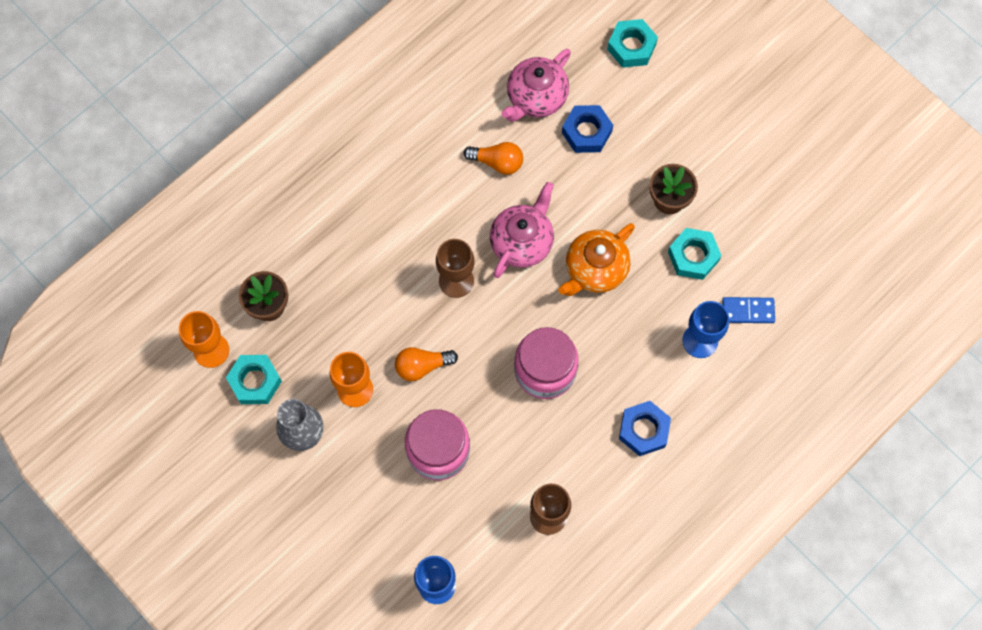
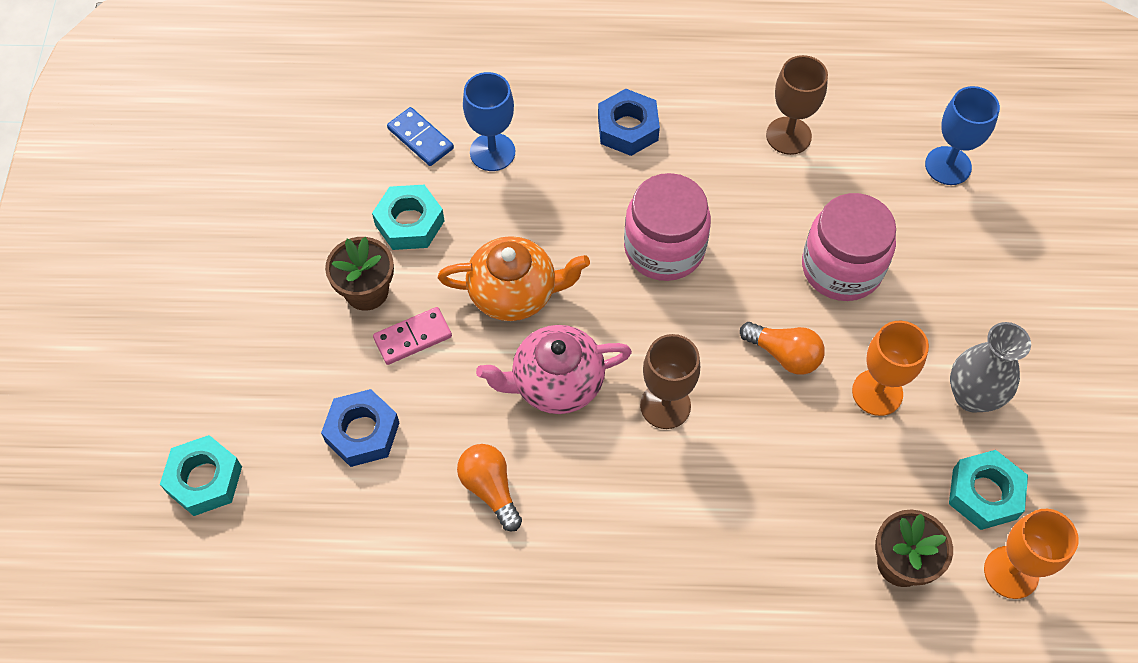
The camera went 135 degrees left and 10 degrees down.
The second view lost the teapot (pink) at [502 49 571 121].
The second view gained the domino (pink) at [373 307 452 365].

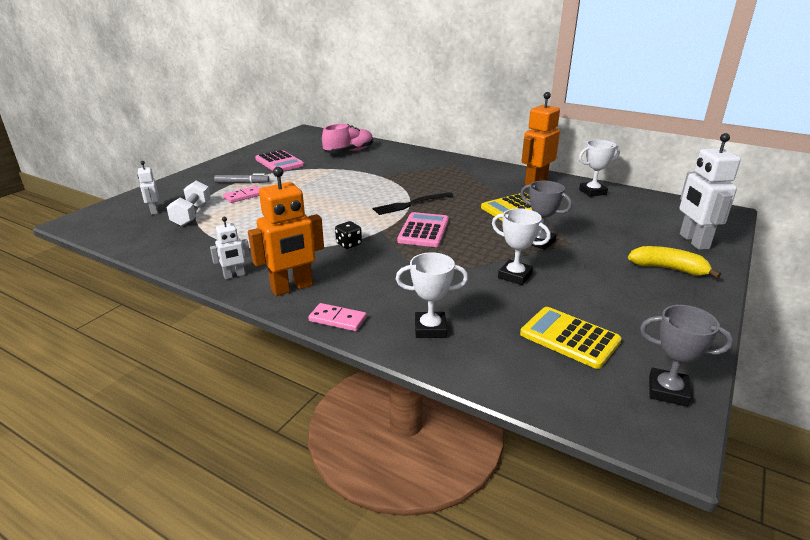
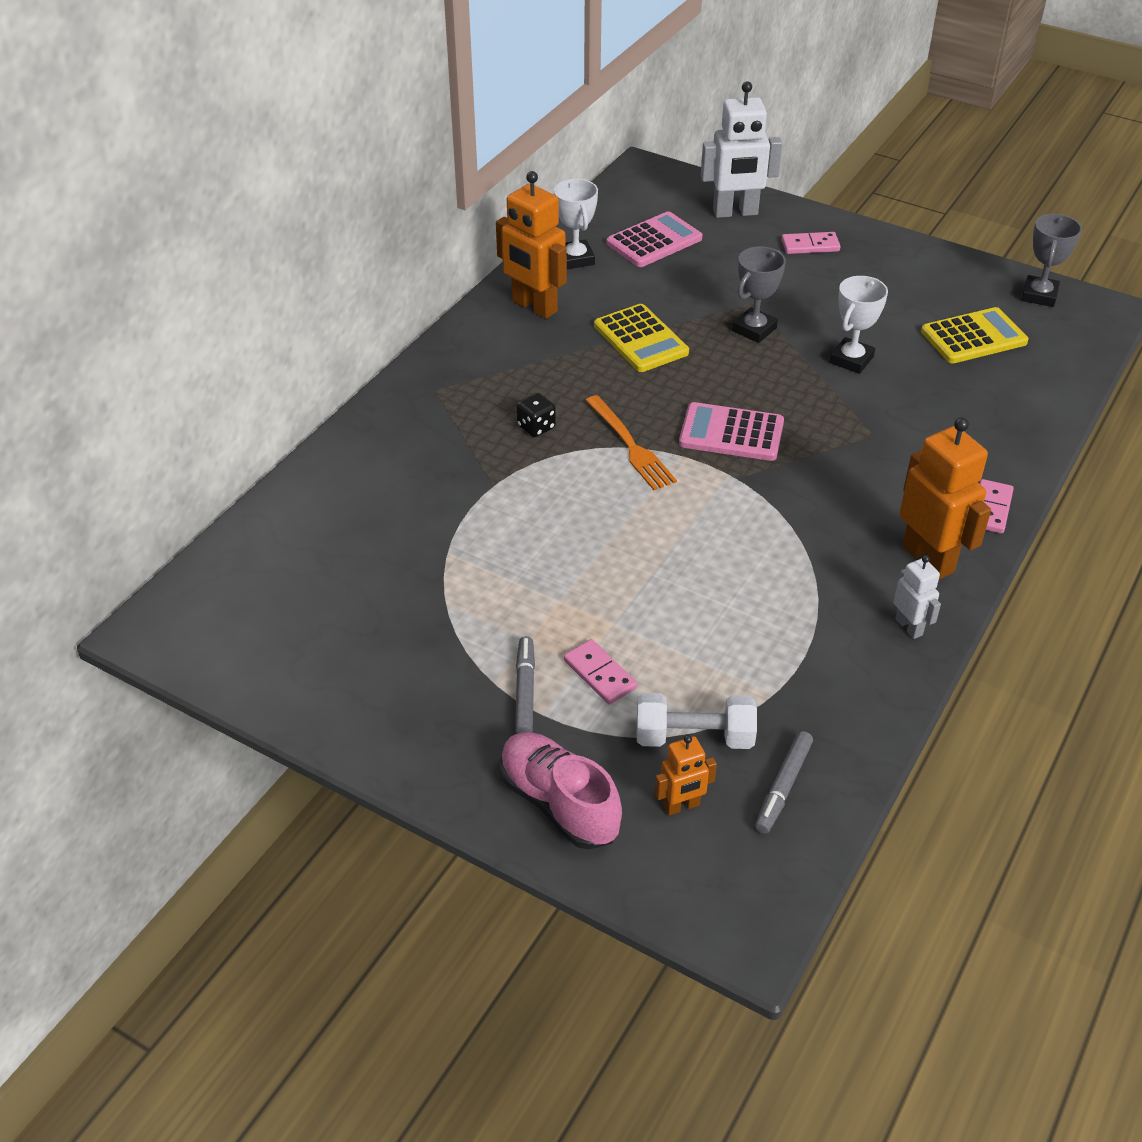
The camera went 90 degrees left and 15 degrees up.
The shoe (pink) ended up elsewhere, having gone from [322 124 373 153] to [500 732 622 849].
The calculator (pink) ended up elsewhere, having gone from [255 150 304 171] to [607 211 702 267].
What was the robot (white) at [138 161 159 215] turned into the robot (orange) at [655 735 717 816].
What was the fork (black) at [373 192 453 215] turned into the fork (orange) at [585 395 677 490].
The dice (black) ended up elsewhere, having gone from [335 221 362 249] to [516 393 556 437].
Where the banana (yellow) stood at [628 246 721 279], the domino (pink) came to stand at [782 232 841 254].
The second view lost the trophy (white) at [396 252 468 338].
The calculator (yellow) at [520 307 622 369] ended up facing another way, 150 degrees counterclockwise from before.
The second view gained the marker (grey) at [755 731 813 834].

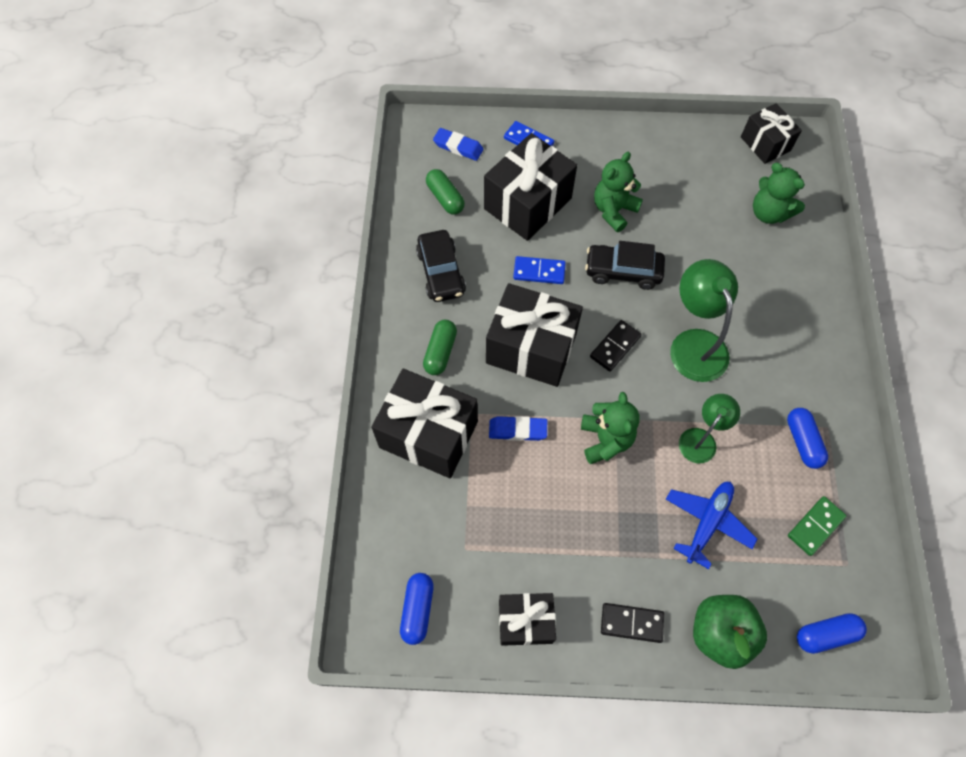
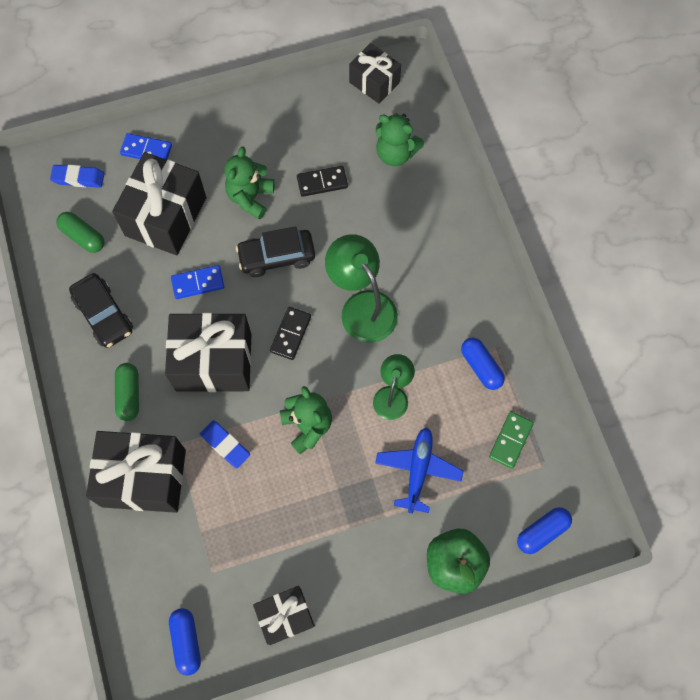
The camera went 20 degrees left and 5 degrees up.
The eraser (blue) at [489 416 547 441] ended up facing another way, 60 degrees clockwise from before.
The domino (black) ended up elsewhere, having gone from [601 603 664 643] to [297 166 348 197].

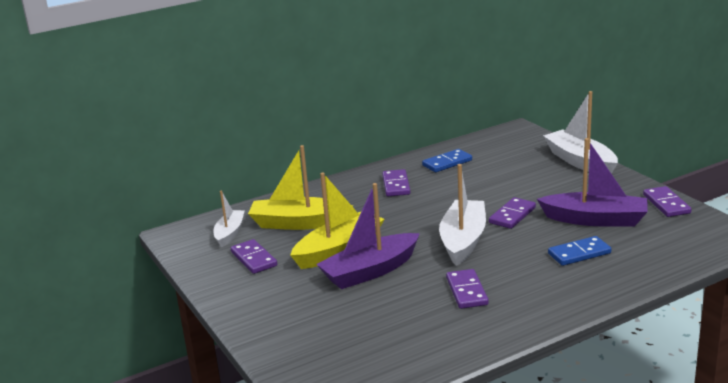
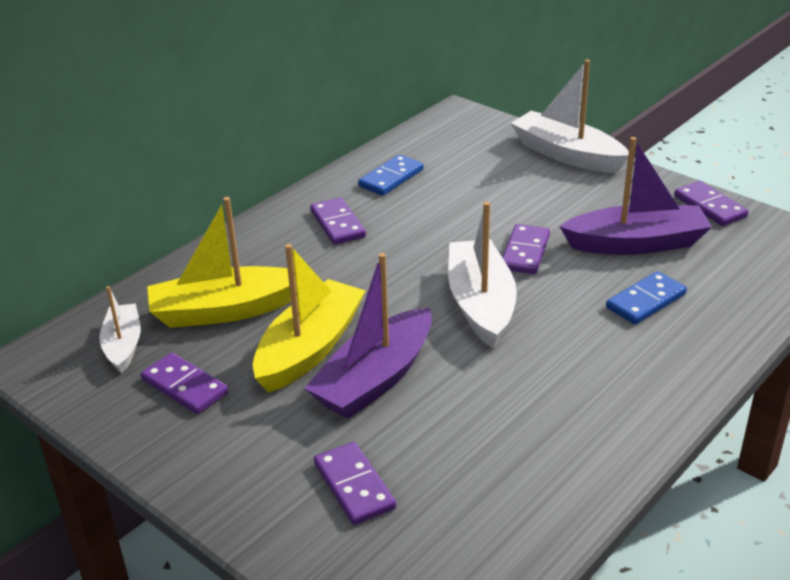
The camera went 20 degrees left and 10 degrees up.
The domino (purple) ended up elsewhere, having gone from [446 269 489 309] to [314 442 396 525].

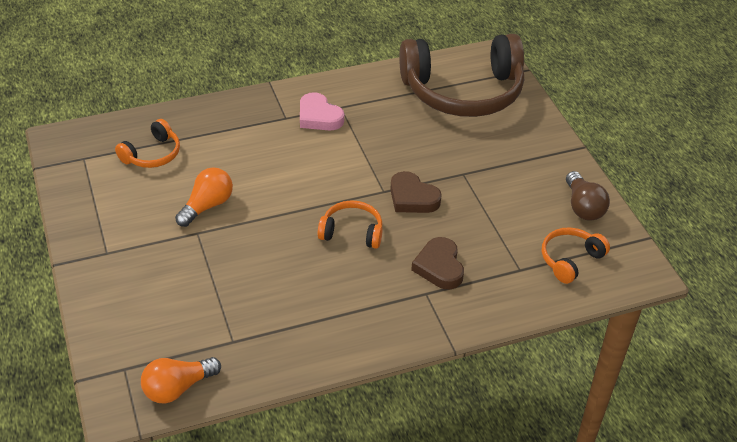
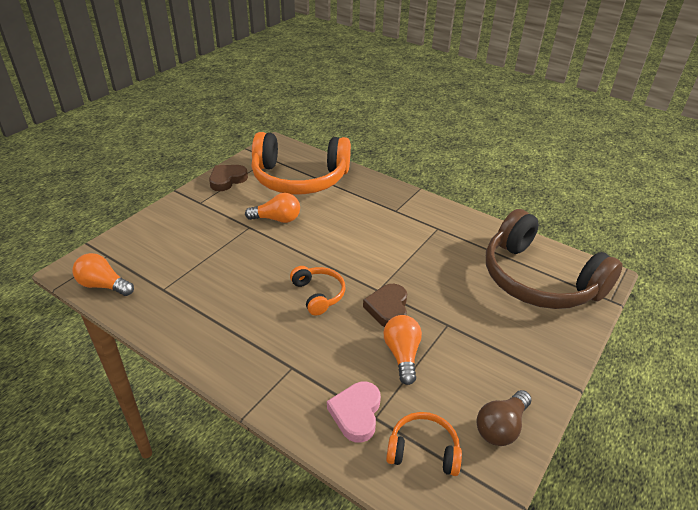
The camera went 55 degrees right and 5 degrees down.
The heart (pink) ended up elsewhere, having gone from [300 92 344 131] to [327 382 381 443].
The size of the headphones (orange) at [115 119 180 168] changed by a factor of 2.23.
The heart (brown) ended up elsewhere, having gone from [411 237 464 289] to [209 165 248 191].
The second view gained the light bulb (orange) at [384 315 422 385].

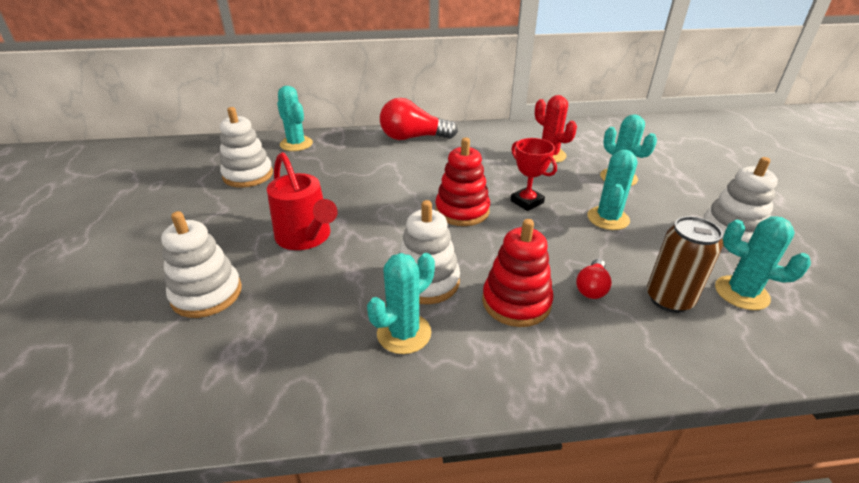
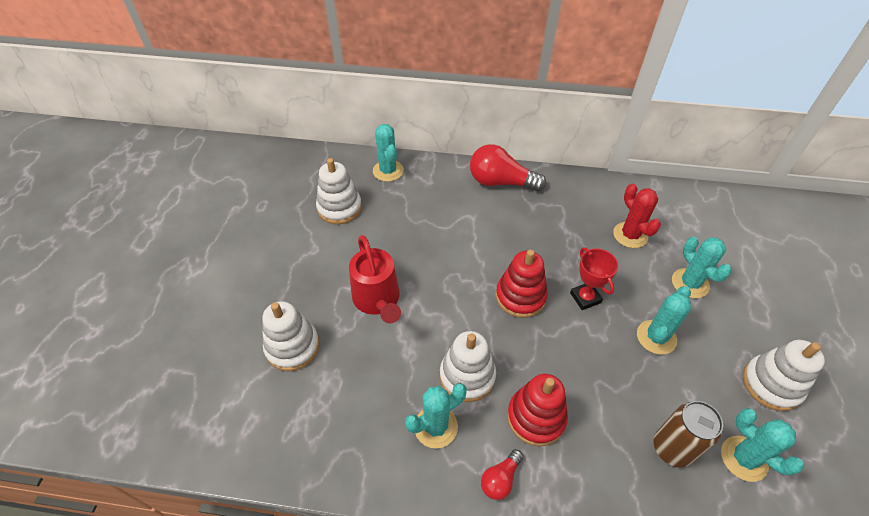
The camera went 15 degrees right and 15 degrees up.
The light bulb (red) ended up elsewhere, having gone from [576 259 612 299] to [481 449 523 500].

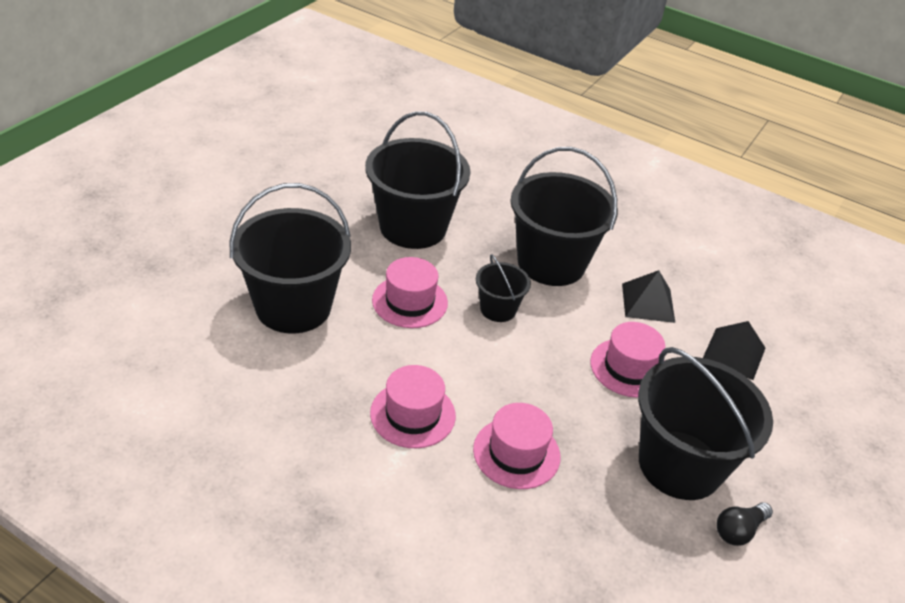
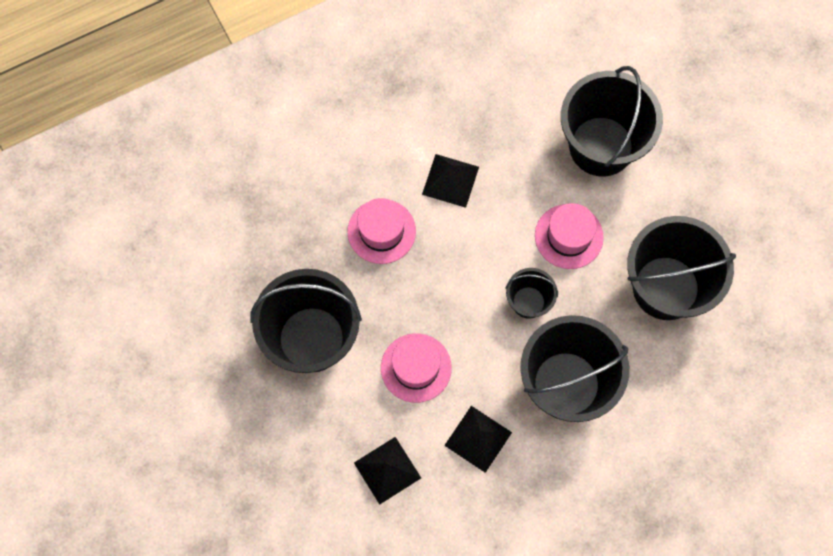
The camera went 125 degrees right and 30 degrees up.
Where the hat (pink) stood at [370 365 456 448], the pyramid (black) came to stand at [422 154 479 208].
The second view lost the light bulb (black) at [717 502 773 546].

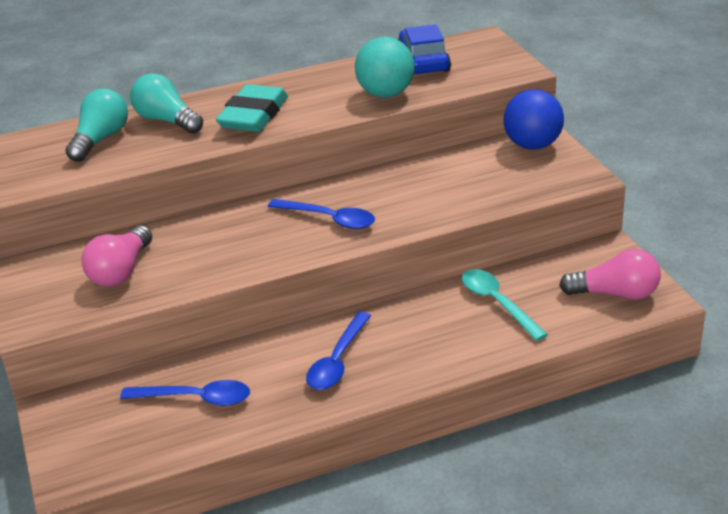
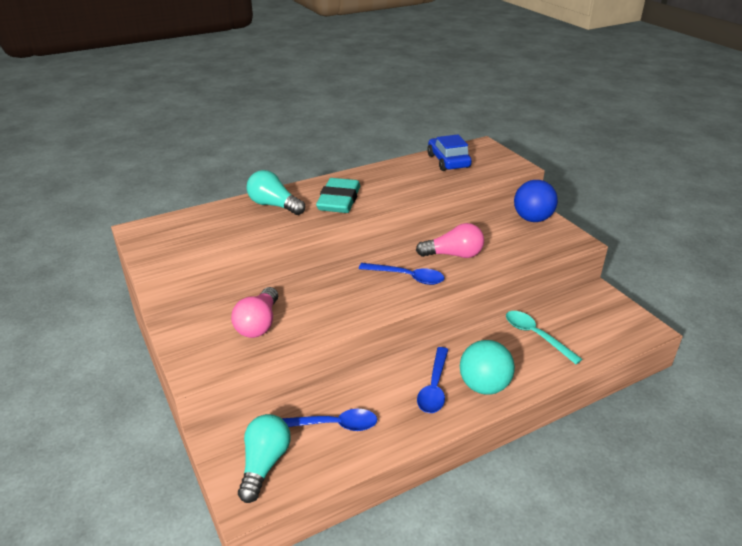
The camera went 10 degrees left and 0 degrees up.
The ball (turquoise) ended up elsewhere, having gone from [355 37 415 98] to [460 340 515 395].
The light bulb (turquoise) ended up elsewhere, having gone from [65 88 128 162] to [238 414 291 503].
The light bulb (pink) ended up elsewhere, having gone from [559 249 661 300] to [416 223 484 258].

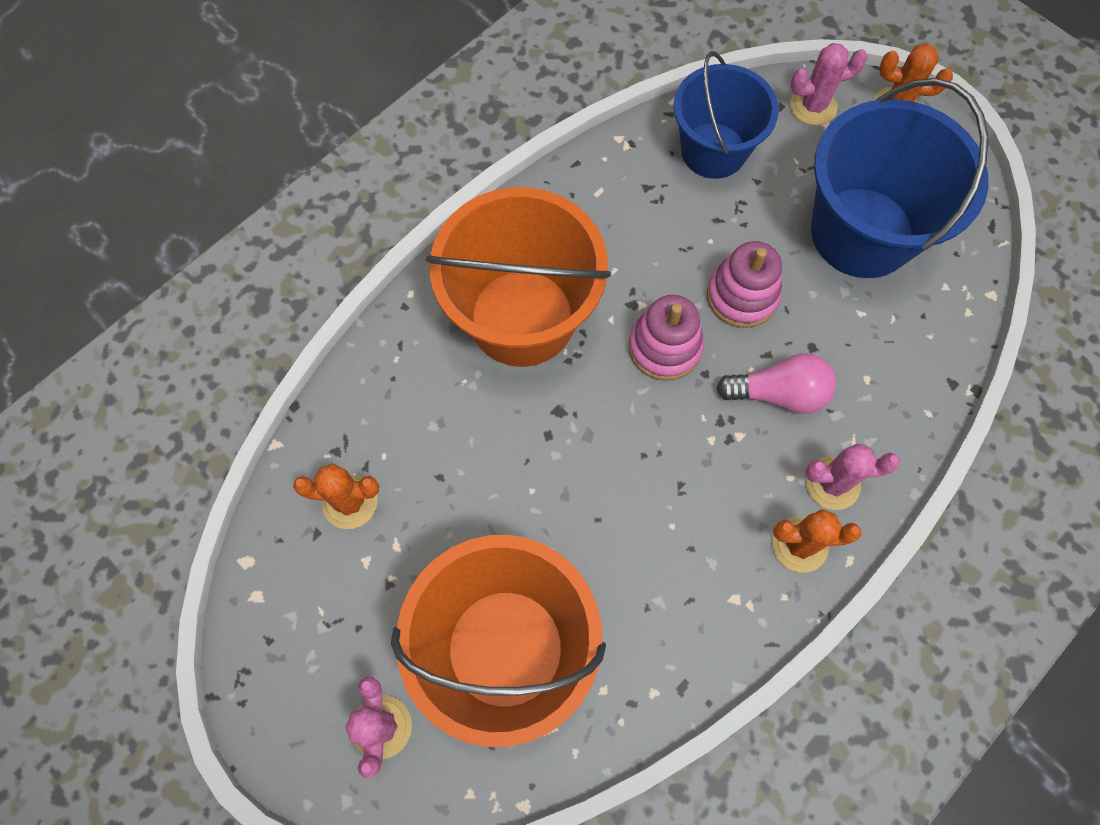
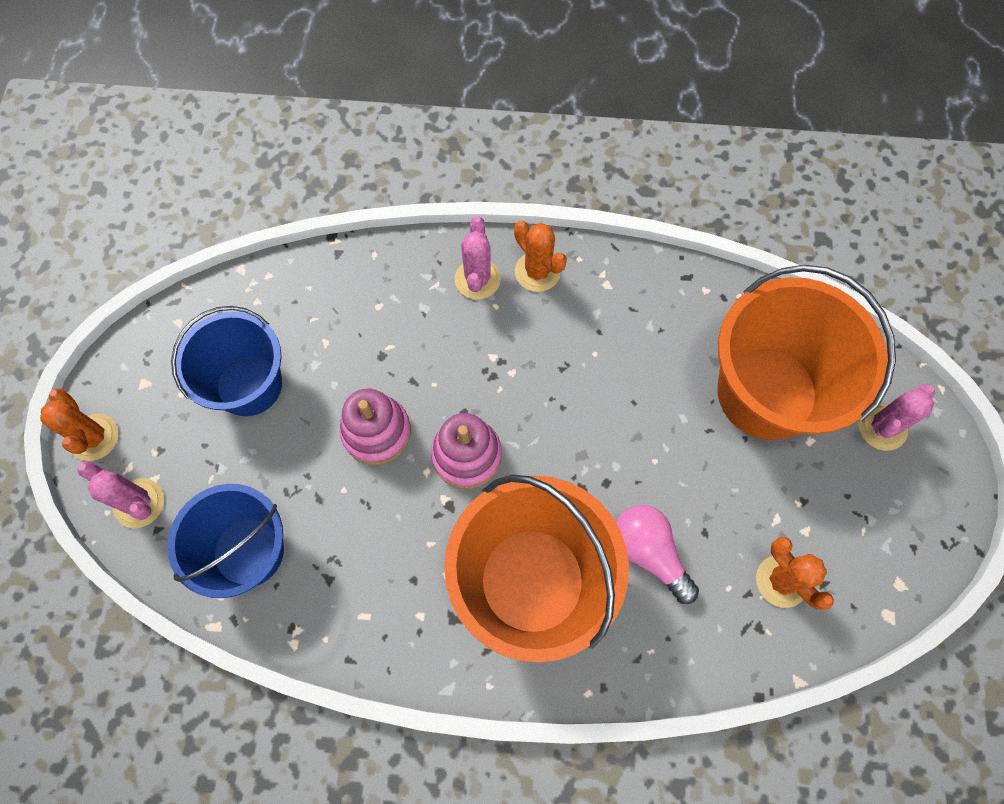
The camera went 130 degrees left and 0 degrees up.
The size of the bucket (blue) at [811 78 989 278] changed by a factor of 0.66.
The light bulb (pink) ended up elsewhere, having gone from [716 353 836 414] to [616 505 699 604].
The cactus (pink) at [805 443 900 510] ended up facing another way, 45 degrees clockwise from before.

